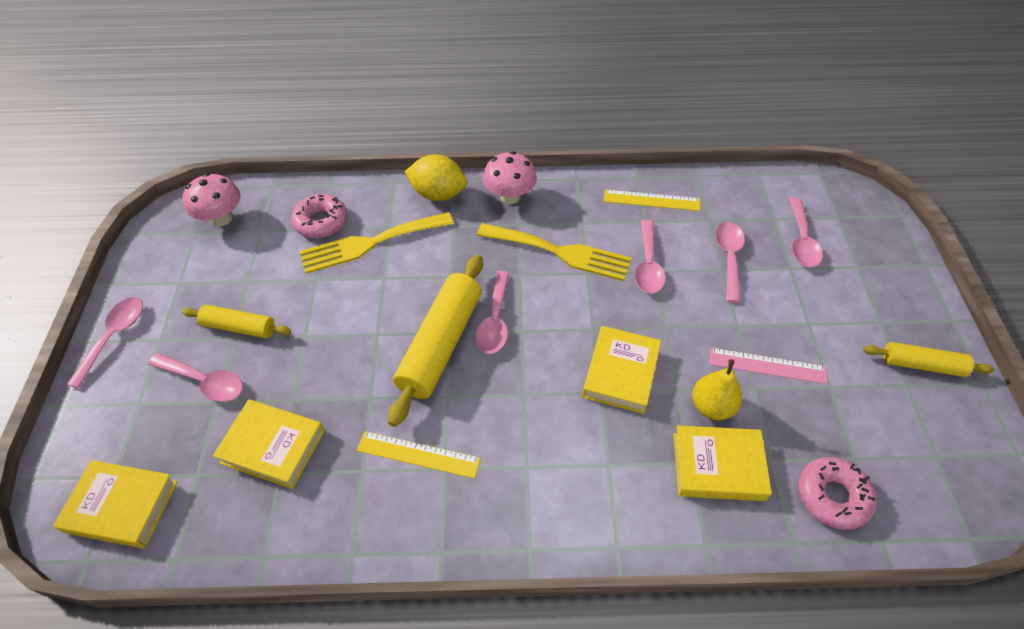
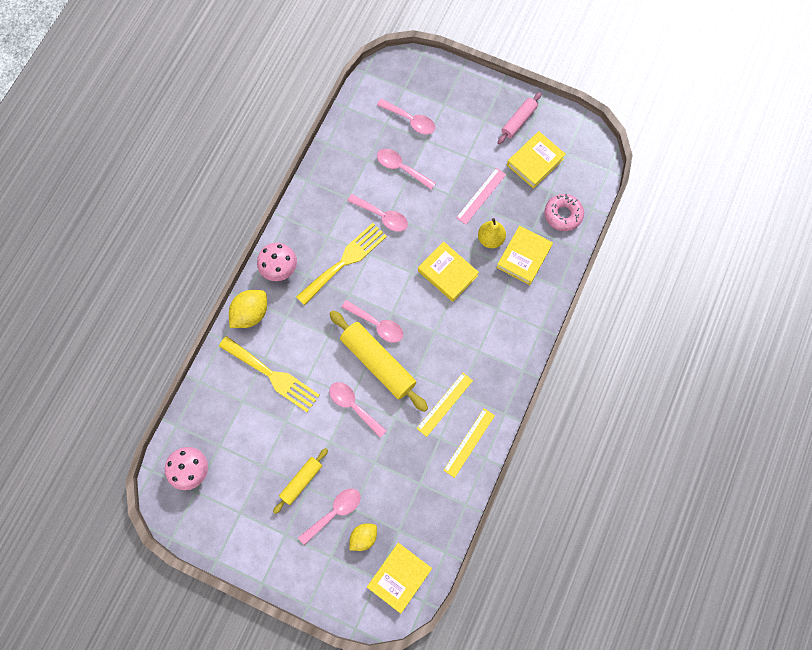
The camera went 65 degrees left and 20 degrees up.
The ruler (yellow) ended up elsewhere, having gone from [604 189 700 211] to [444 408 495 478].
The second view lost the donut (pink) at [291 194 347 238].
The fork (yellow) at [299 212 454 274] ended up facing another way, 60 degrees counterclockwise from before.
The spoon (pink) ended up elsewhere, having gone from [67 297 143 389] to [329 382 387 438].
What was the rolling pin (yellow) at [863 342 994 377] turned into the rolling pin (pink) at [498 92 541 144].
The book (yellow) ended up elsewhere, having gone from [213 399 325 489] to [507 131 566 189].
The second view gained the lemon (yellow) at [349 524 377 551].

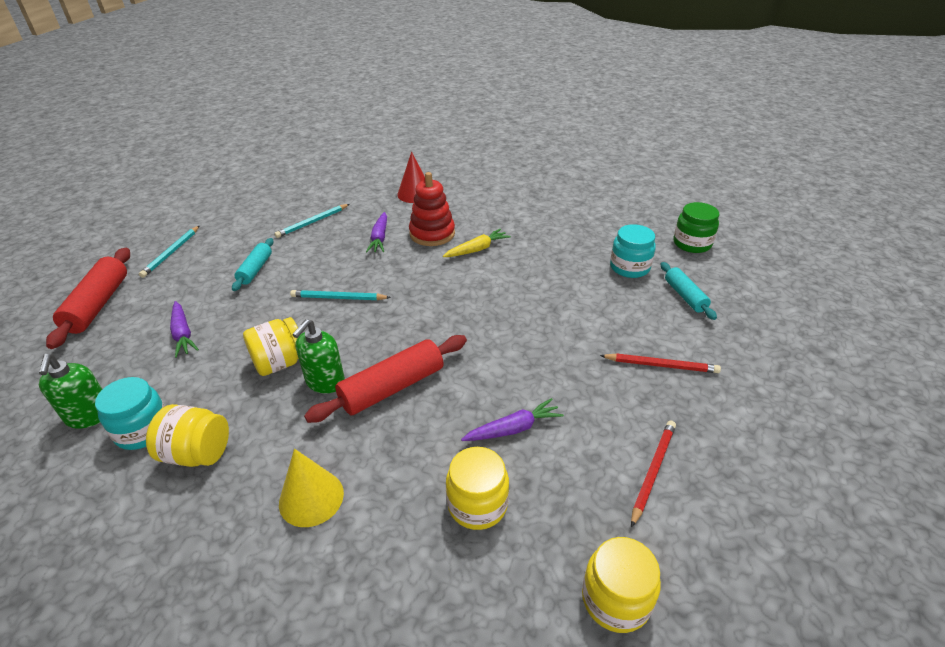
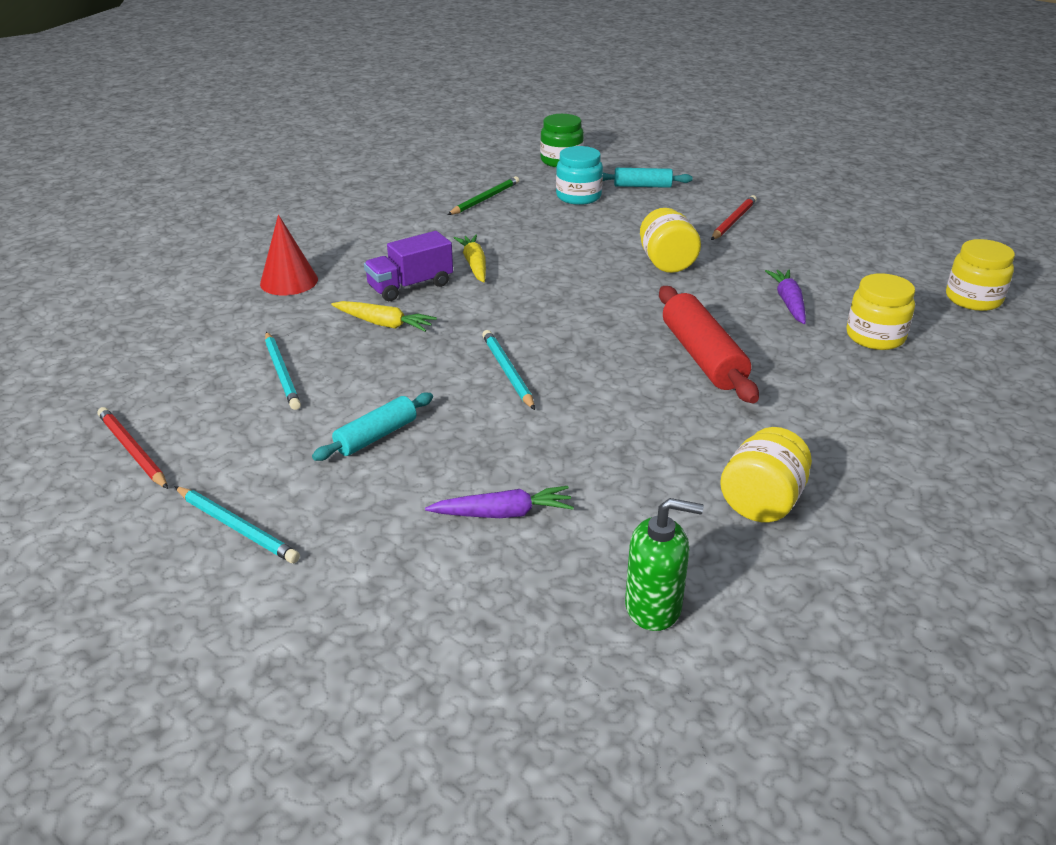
The camera went 70 degrees left and 5 degrees down.
Where the stacking toy (red) stood at [409 172 455 246], the truck (purple) came to stand at [364 231 453 301].
What was the carrot (purple) at [366 212 387 252] turned into the carrot (yellow) at [331 301 437 332].
The rolling pin (turquoise) at [232 238 273 291] ended up facing another way, 75 degrees counterclockwise from before.
The second view lost the rolling pin (red) at [46 248 130 349].
The pencil (turquoise) at [290 290 391 300] ended up facing another way, 135 degrees clockwise from before.
The jar (yellow) ended up elsewhere, having gone from [243 317 299 376] to [640 208 701 273].
The second view lost the soap dispenser (green) at [292 319 345 393].
The second view lost the jar (turquoise) at [95 377 165 450].
The pencil (red) ended up elsewhere, having gone from [631 420 676 528] to [98 407 168 489].
The second view lost the cone (yellow) at [279 449 344 527].
The second view gained the pencil (green) at [447 176 519 215].

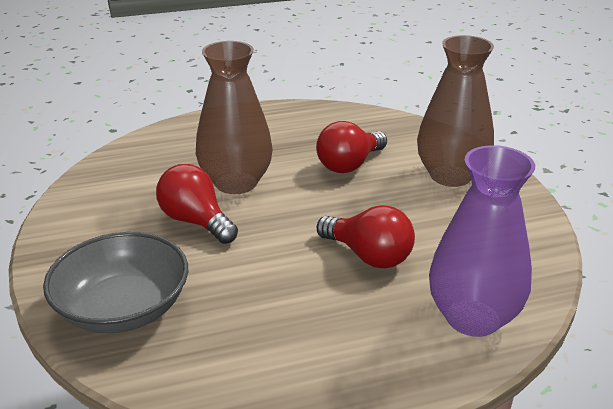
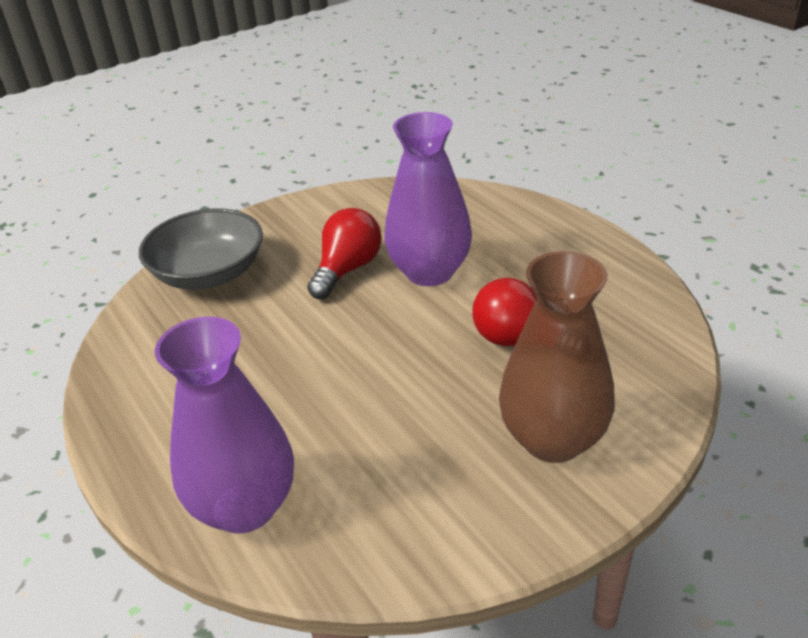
The camera went 75 degrees right and 5 degrees up.
What was the vase (brown) at [196 41 273 194] turned into the vase (purple) at [384 112 472 286].
The second view lost the light bulb (red) at [317 205 415 268].

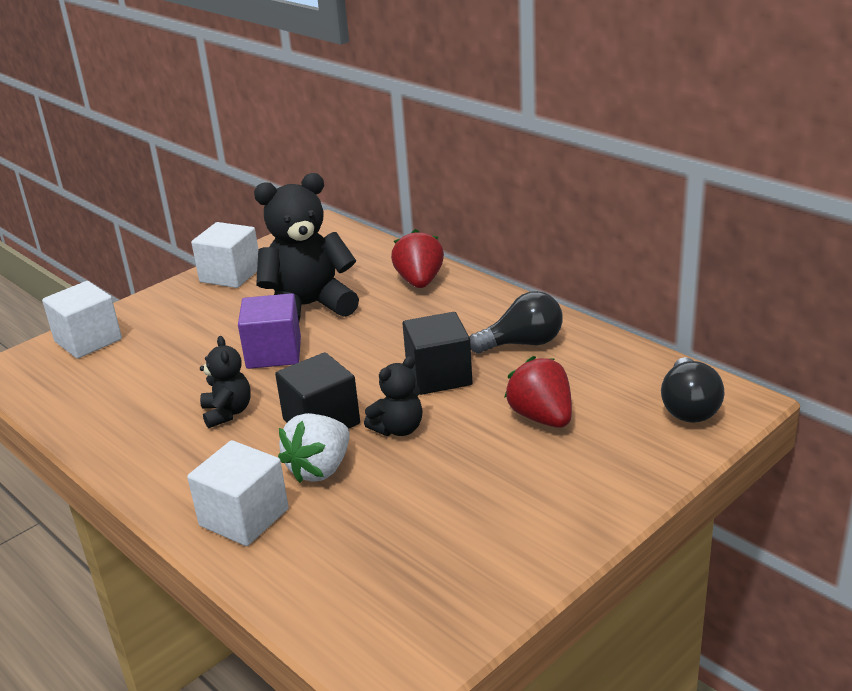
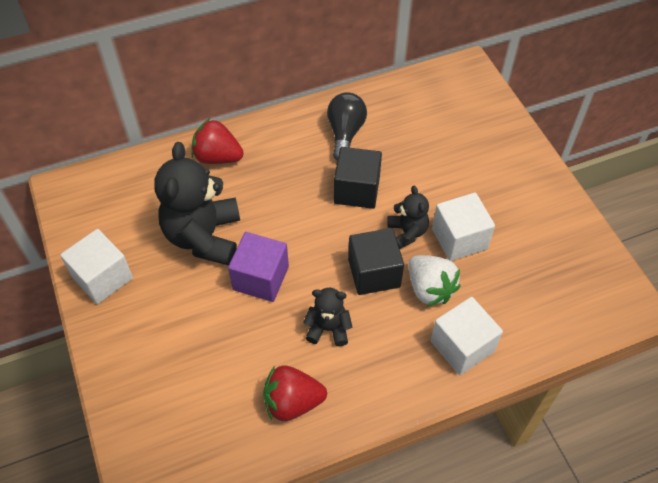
The camera went 70 degrees left and 25 degrees up.
The cube (white) ended up elsewhere, having gone from [42 281 122 359] to [432 193 495 261].
The strawberry (red) ended up elsewhere, having gone from [504 356 572 428] to [263 366 327 421].
The second view lost the light bulb (black) at [661 357 725 423].

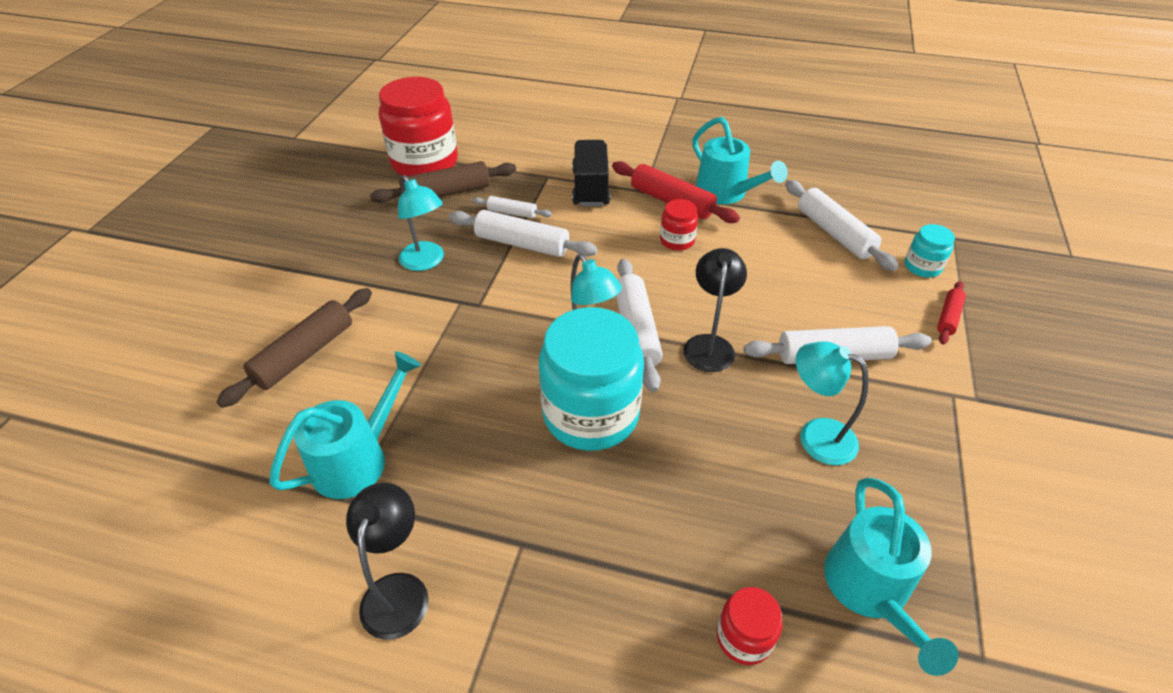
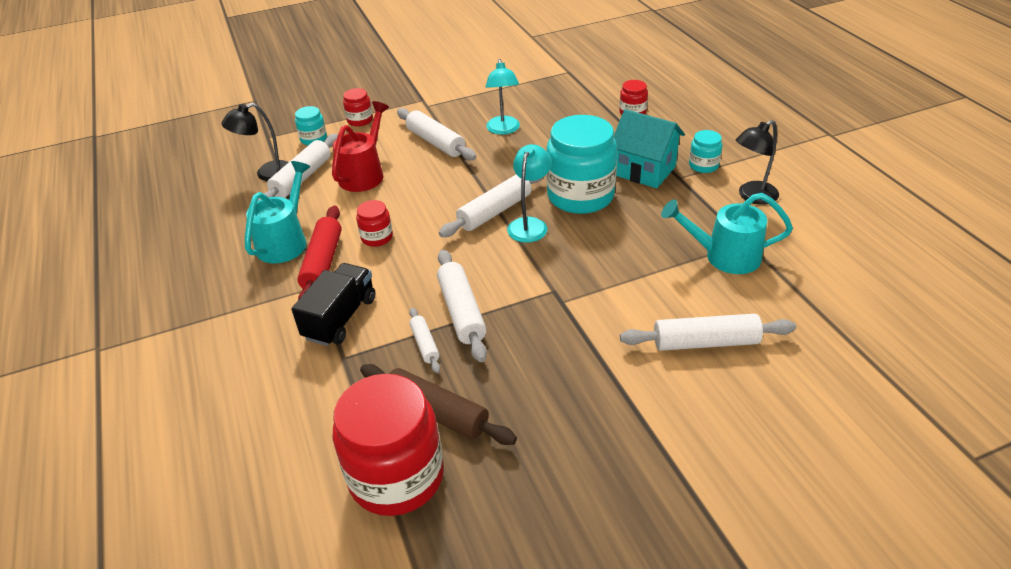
The camera went 125 degrees left and 5 degrees down.
The truck (black) at [572 140 611 206] ended up facing another way, 150 degrees clockwise from before.
The second view lost the lamp (turquoise) at [398 175 444 271].
The lamp (black) ended up elsewhere, having gone from [683 248 747 372] to [221 103 289 181].
Where the rolling pin (red) stood at [937 281 966 344], the jar (red) came to stand at [343 88 373 127].
What was the rolling pin (brown) at [216 288 372 408] turned into the rolling pin (white) at [620 313 796 351].
The second view lost the watering can (turquoise) at [824 478 959 676].
The second view gained the watering can (red) at [332 101 389 192].
The second view gained the house (turquoise) at [614 109 685 188].
The second view gained the jar (turquoise) at [689 130 722 173].

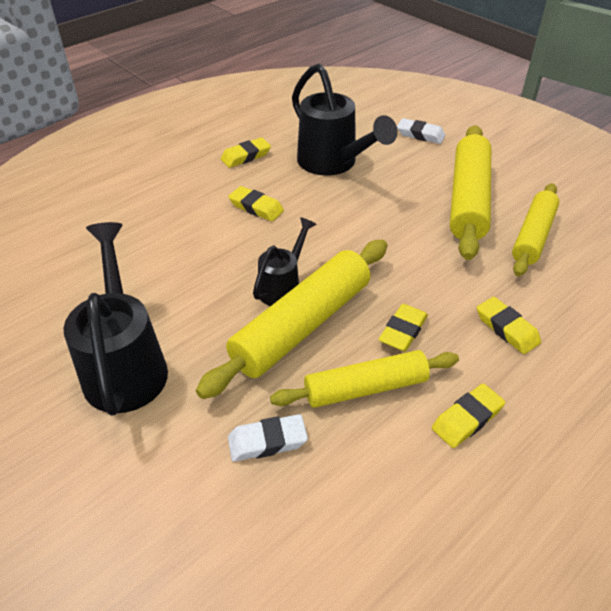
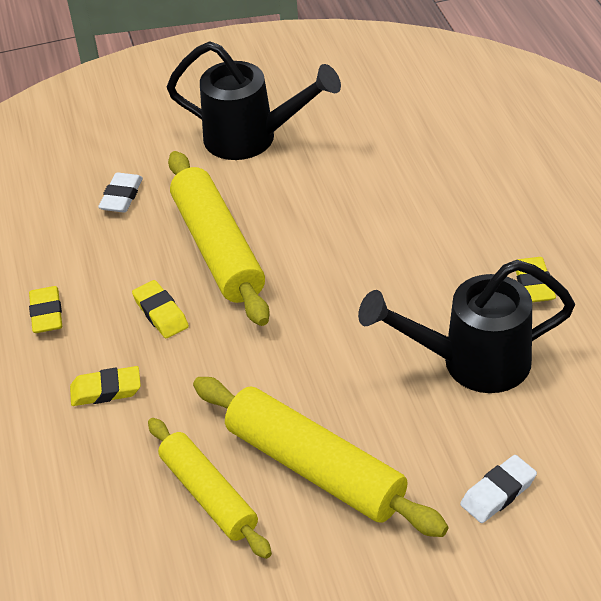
The camera went 120 degrees right and 0 degrees up.
The second view lost the eraser (yellow) at [228 186 284 221].
The second view lost the watering can (black) at [253 217 316 306].
The second view lost the rolling pin (yellow) at [270 350 459 408].

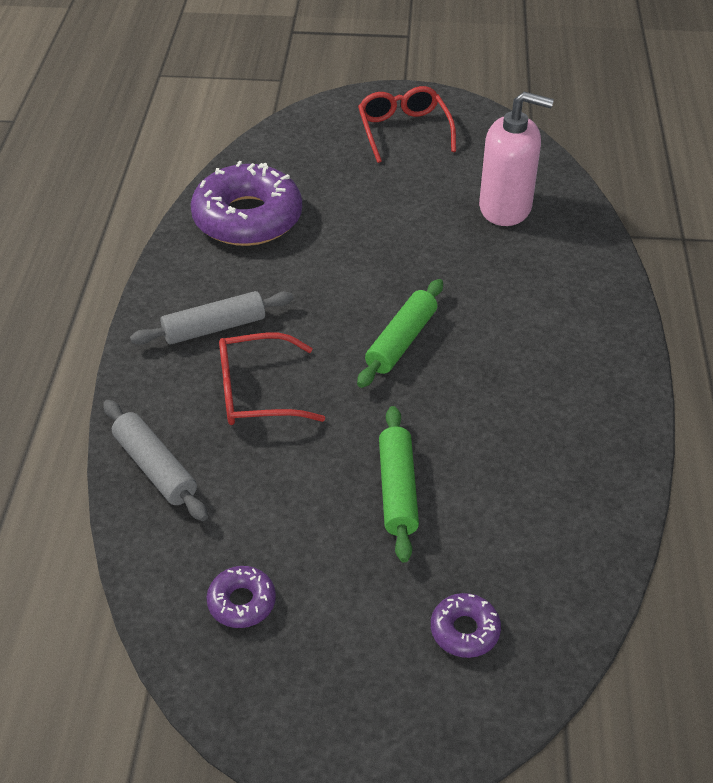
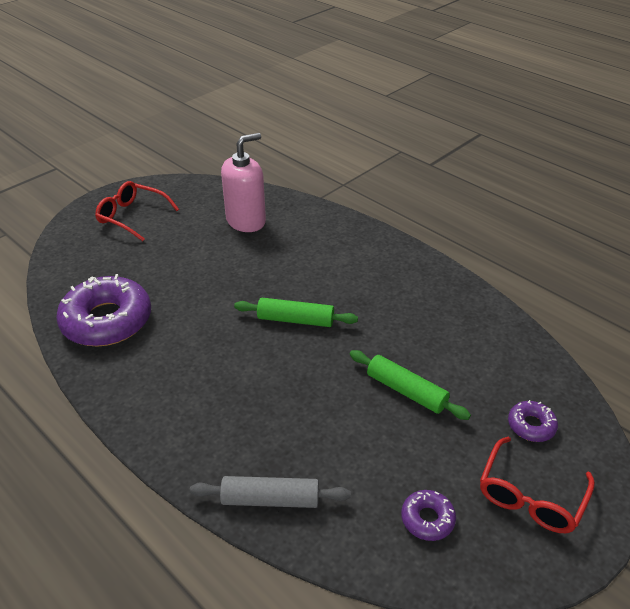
The camera went 50 degrees left and 5 degrees down.
The rolling pin (green) at [357 279 443 388] ended up facing another way, 60 degrees counterclockwise from before.
The second view lost the rolling pin (grey) at [130 291 294 345].
The glasses (red) ended up elsewhere, having gone from [219 333 325 425] to [480 437 595 533].

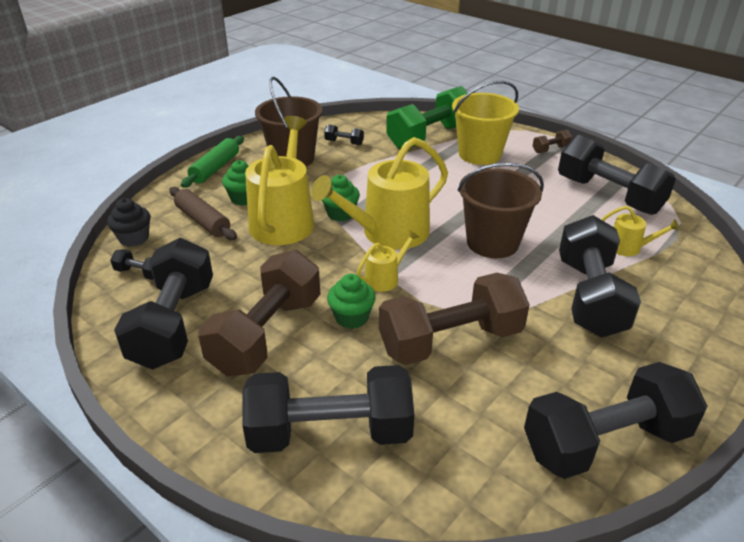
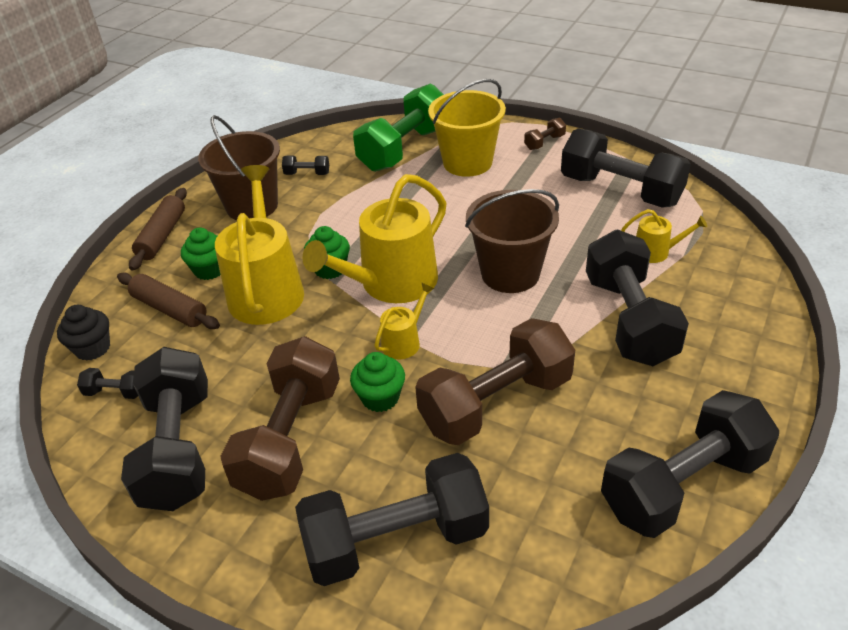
The camera went 10 degrees left and 5 degrees up.
What was the rolling pin (green) at [181 136 244 188] turned into the rolling pin (brown) at [129 188 187 271].

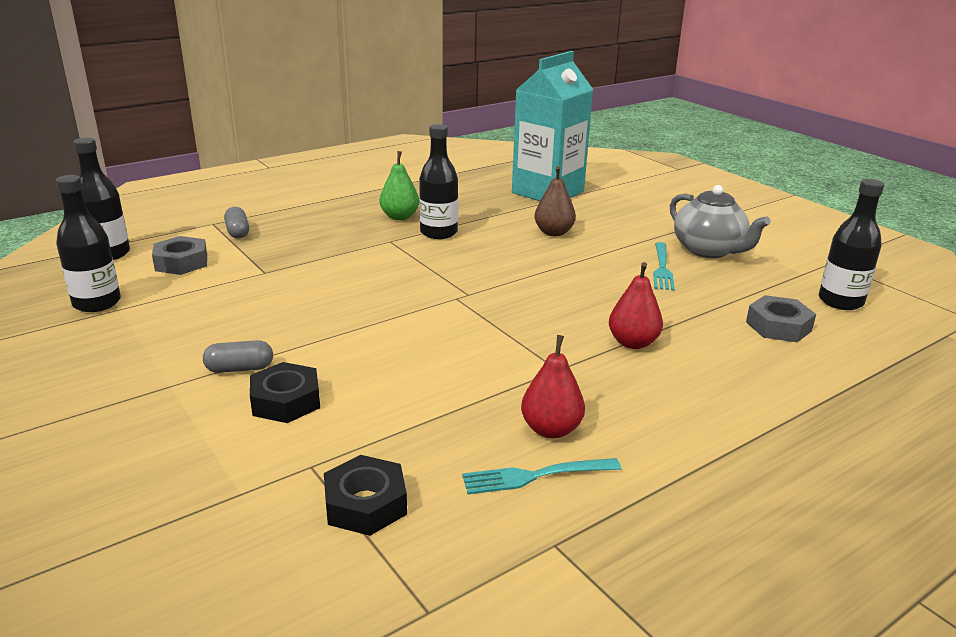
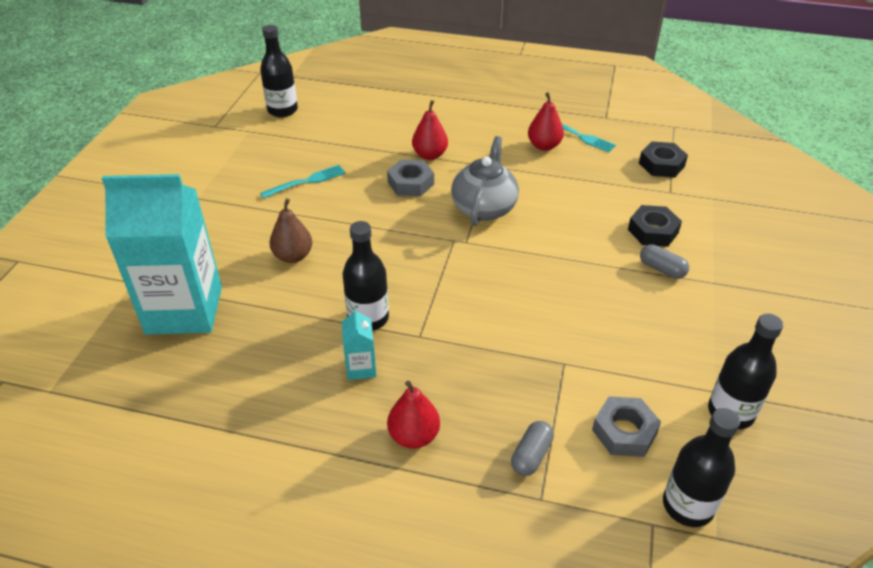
The camera went 130 degrees left and 15 degrees up.
Where the pear (green) stood at [379 151 419 220], the carton (turquoise) came to stand at [342 308 376 380].
The teapot (grey) ended up elsewhere, having gone from [670 185 771 258] to [451 136 519 226].
The nut (grey) ended up elsewhere, having gone from [746 295 816 342] to [387 159 434 196].
The second view gained the pear (red) at [387 381 440 449].

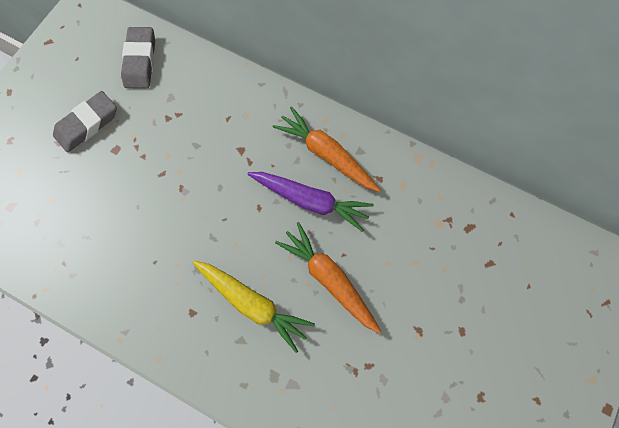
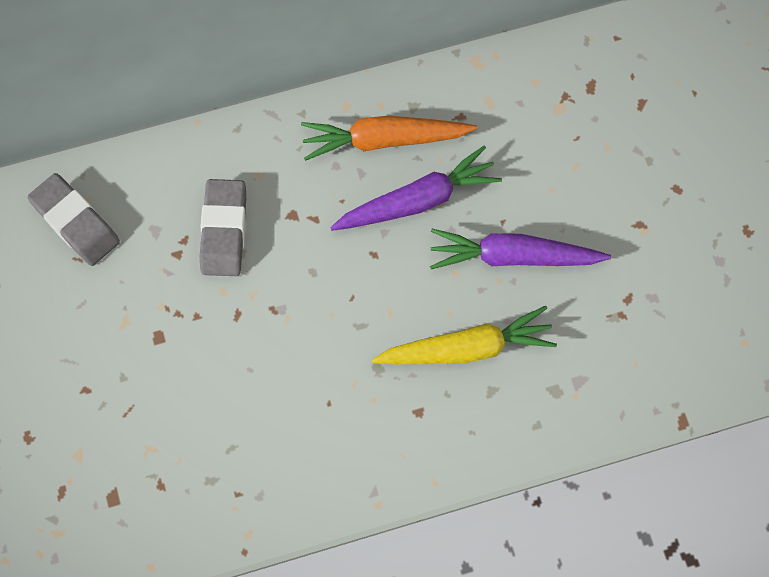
The camera went 45 degrees left and 0 degrees up.
The eraser (grey) ended up elsewhere, having gone from [53 91 117 152] to [200 179 246 276].
What was the carrot (orange) at [275 222 381 334] turned into the carrot (purple) at [430 229 611 269].

